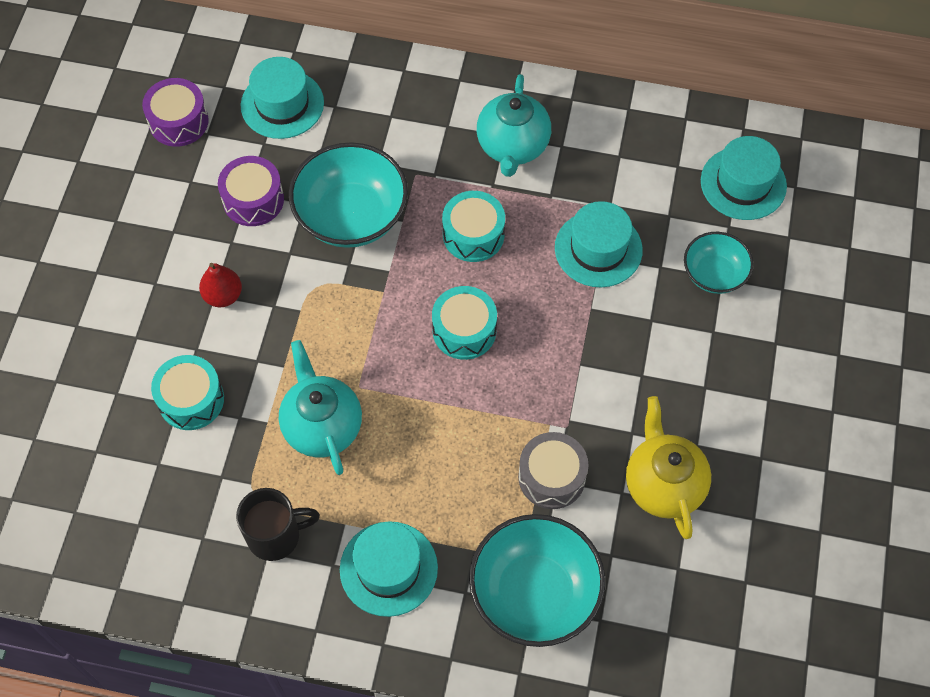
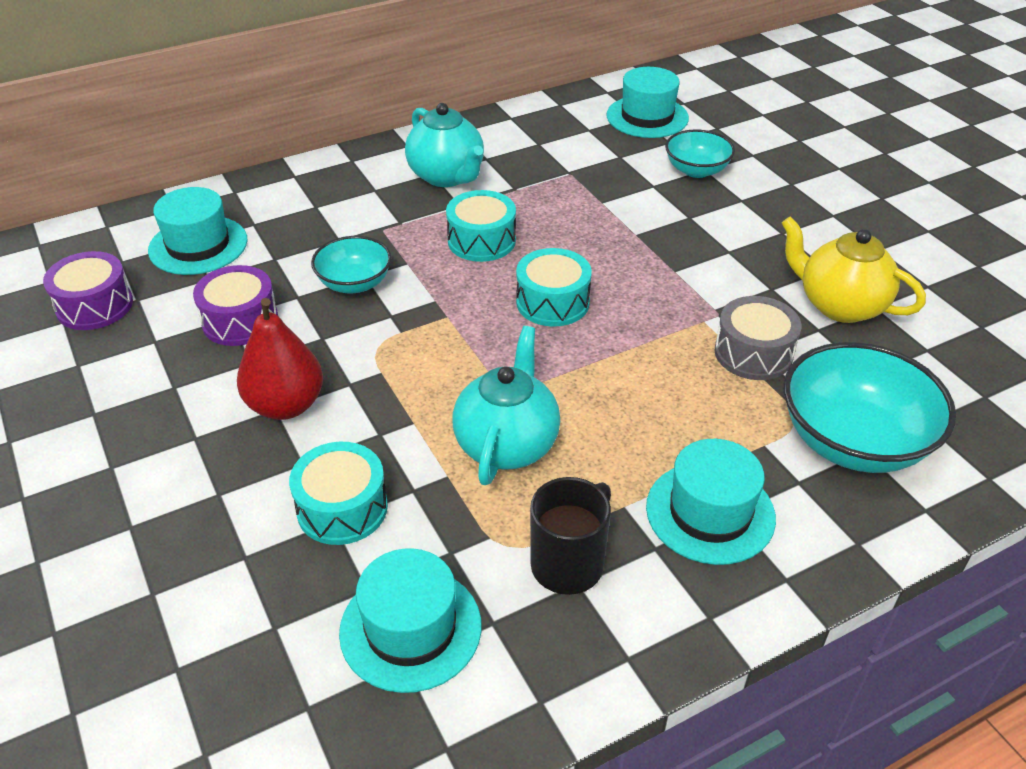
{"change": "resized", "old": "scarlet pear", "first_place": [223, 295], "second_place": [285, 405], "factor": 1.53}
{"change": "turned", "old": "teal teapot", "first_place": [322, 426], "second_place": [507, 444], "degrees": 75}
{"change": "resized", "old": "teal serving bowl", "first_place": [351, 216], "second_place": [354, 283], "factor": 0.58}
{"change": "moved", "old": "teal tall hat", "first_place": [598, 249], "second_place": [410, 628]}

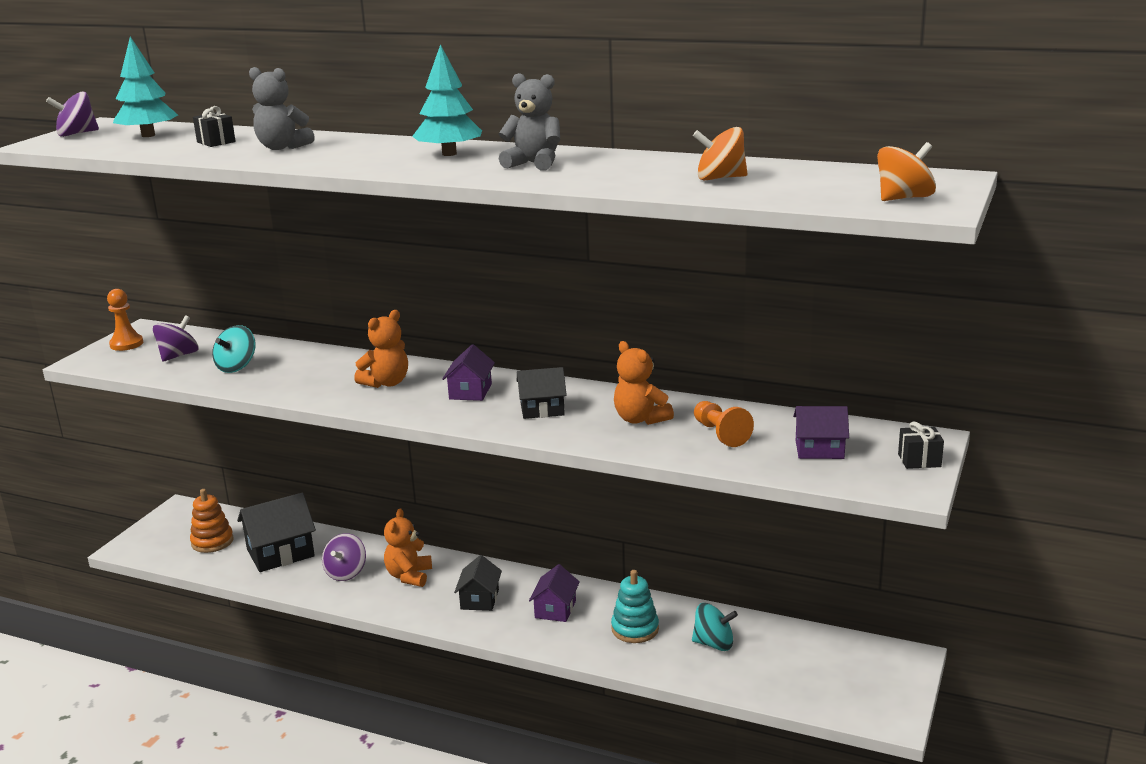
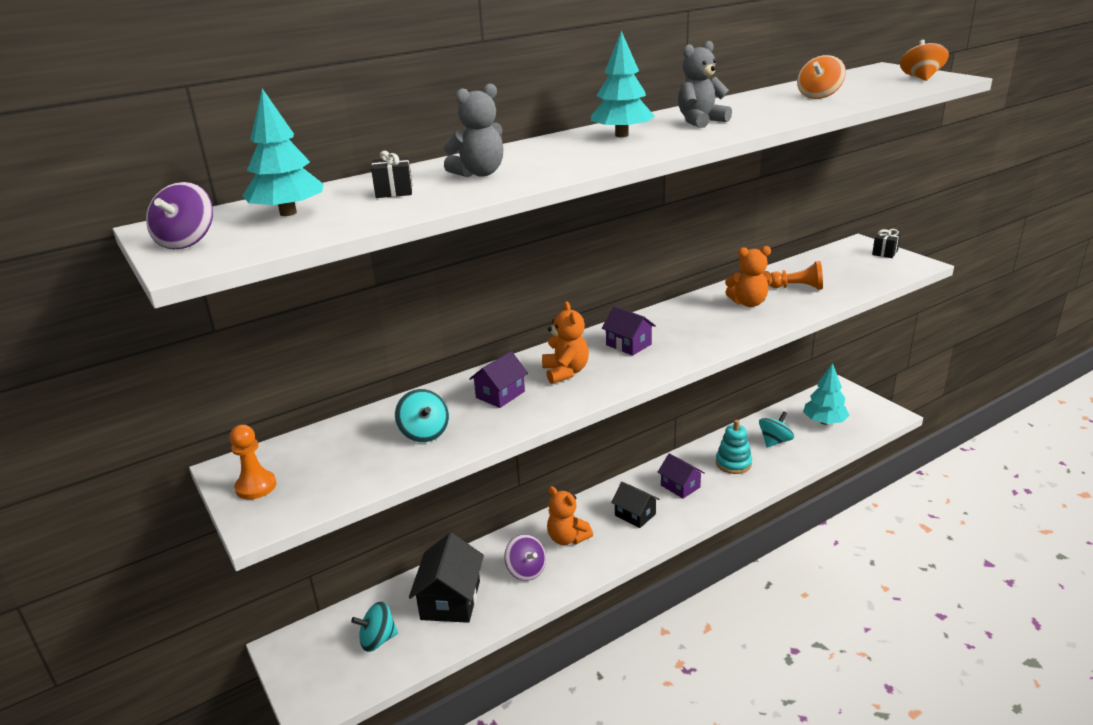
{"change": "removed", "old": "royal purple whirligig", "first_place": [178, 356]}
{"change": "replaced", "old": "bright orange stacking toy", "new": "teal whirligig", "first_place": [212, 542], "second_place": [378, 640]}
{"change": "removed", "old": "ebony toy house", "first_place": [542, 409]}
{"change": "moved", "old": "royal purple toy house", "first_place": [819, 449], "second_place": [500, 394]}
{"change": "added", "new": "teal toy tree", "second_place": [824, 421]}

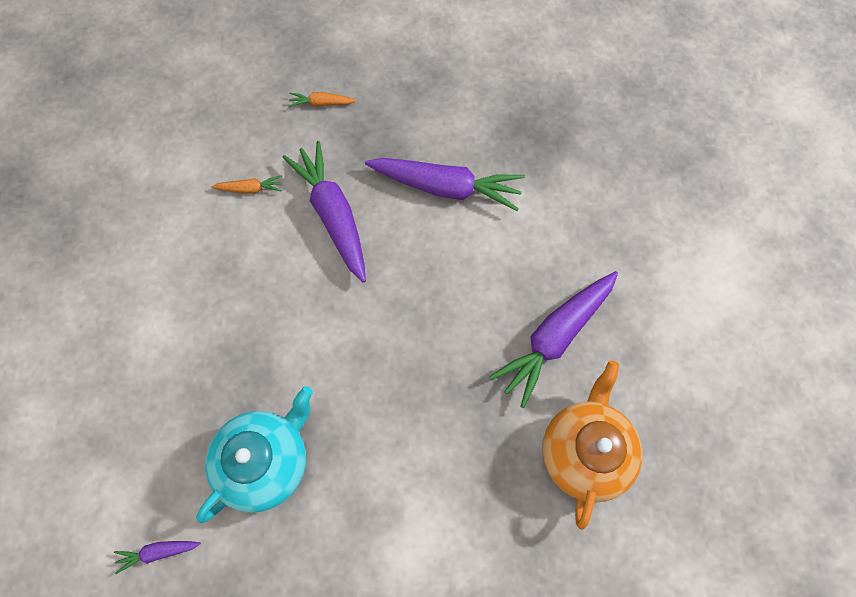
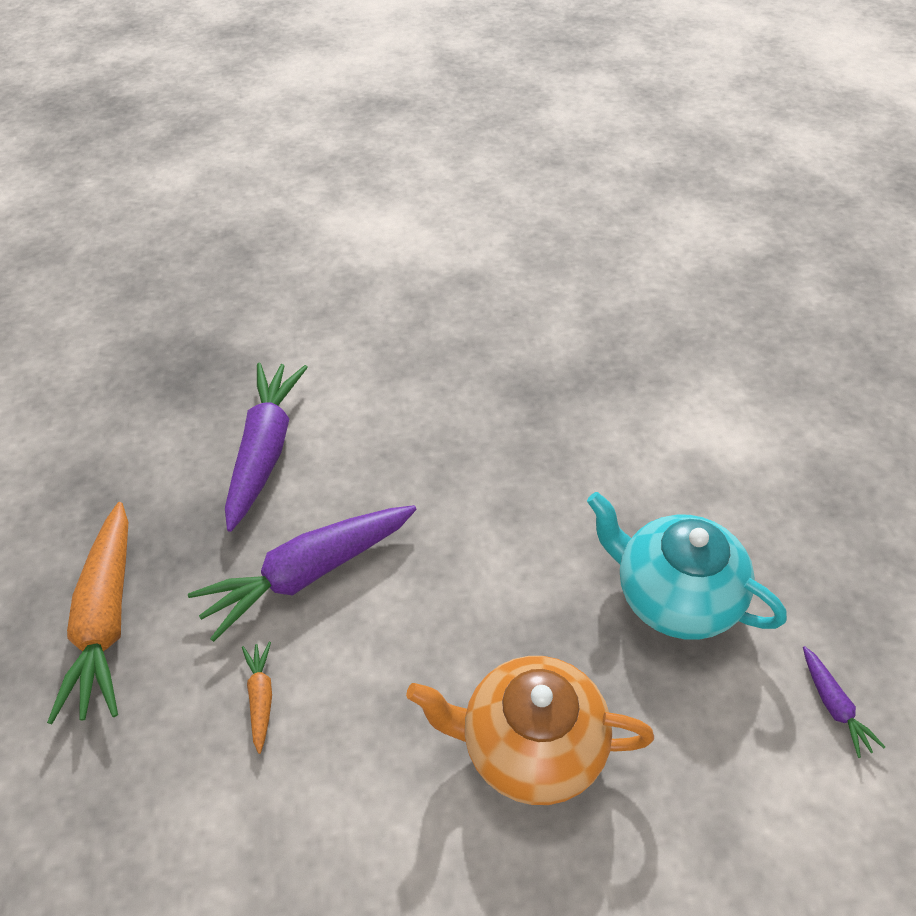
{"change": "resized", "old": "bright orange carrot", "first_place": [321, 103], "second_place": [107, 619], "factor": 2.24}
{"change": "removed", "old": "royal purple carrot", "first_place": [555, 337]}
{"change": "moved", "old": "bright orange teapot", "first_place": [584, 451], "second_place": [531, 746]}

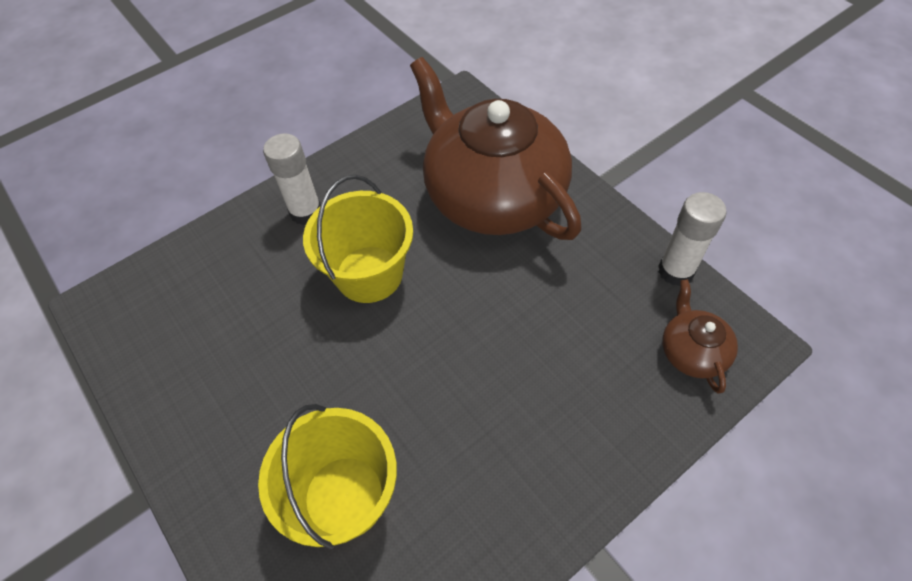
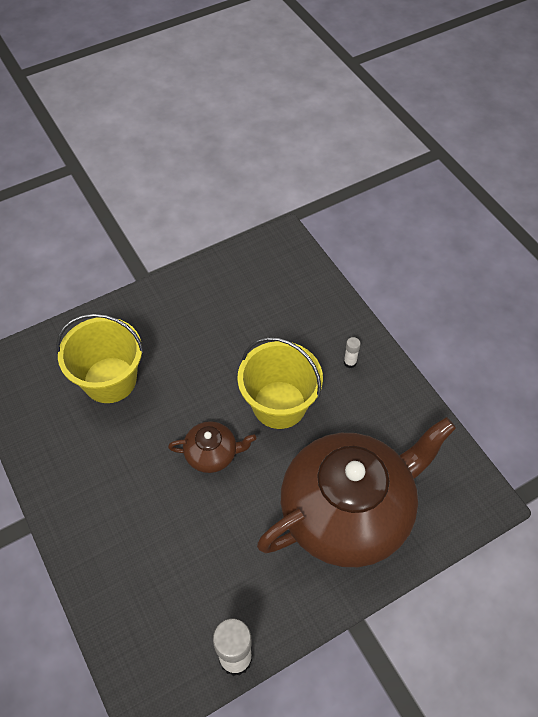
{"change": "resized", "old": "white glue stick", "first_place": [306, 212], "second_place": [350, 362], "factor": 0.49}
{"change": "moved", "old": "russet teapot", "first_place": [692, 351], "second_place": [212, 454]}

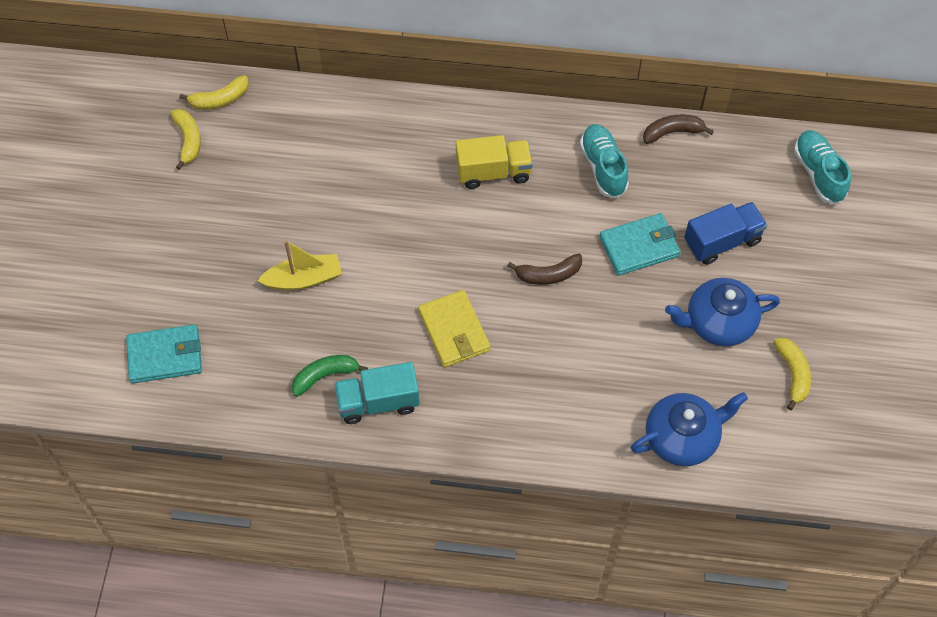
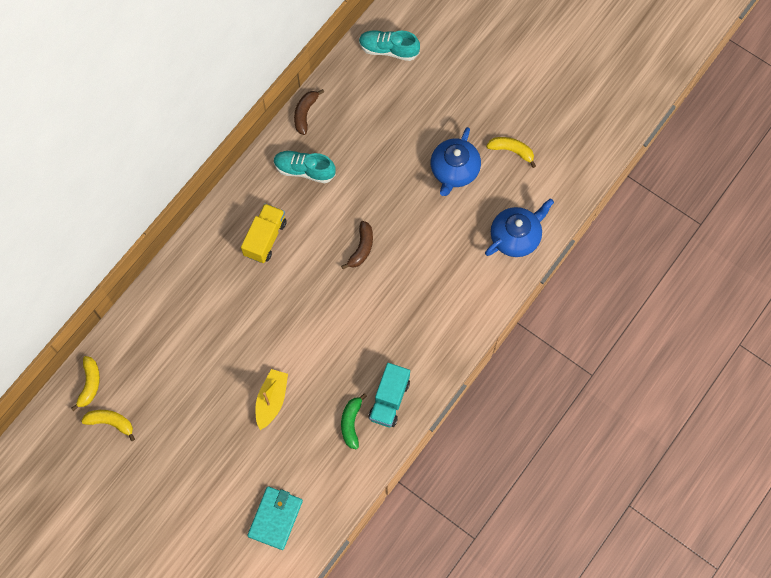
{"change": "removed", "old": "bright yellow billfold", "first_place": [454, 331]}
{"change": "removed", "old": "teal billfold", "first_place": [639, 246]}
{"change": "turned", "old": "cobalt teapot", "first_place": [682, 437], "second_place": [516, 236], "degrees": 45}
{"change": "removed", "old": "cobalt toy truck", "first_place": [722, 242]}

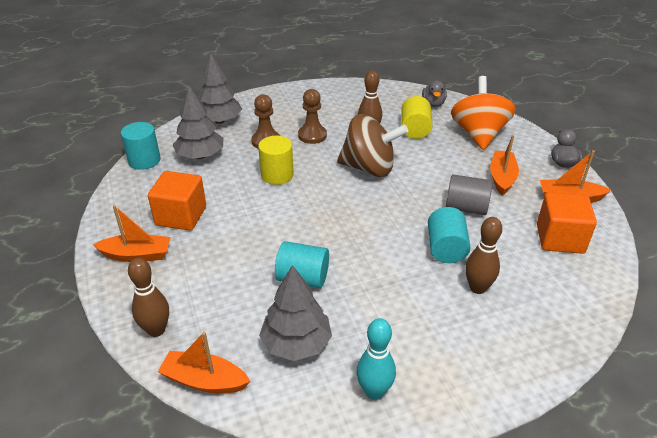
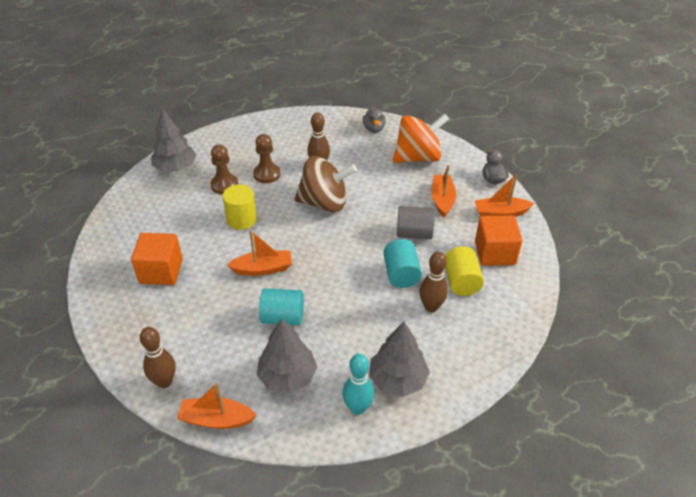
{"change": "moved", "old": "bright orange toy boat", "first_place": [137, 255], "second_place": [263, 269]}
{"change": "removed", "old": "teal cylinder", "first_place": [144, 160]}
{"change": "moved", "old": "grey toy tree", "first_place": [200, 156], "second_place": [398, 379]}
{"change": "moved", "old": "bright yellow cylinder", "first_place": [415, 130], "second_place": [461, 282]}
{"change": "turned", "old": "bright orange whirligig", "first_place": [478, 134], "second_place": [418, 157], "degrees": 75}

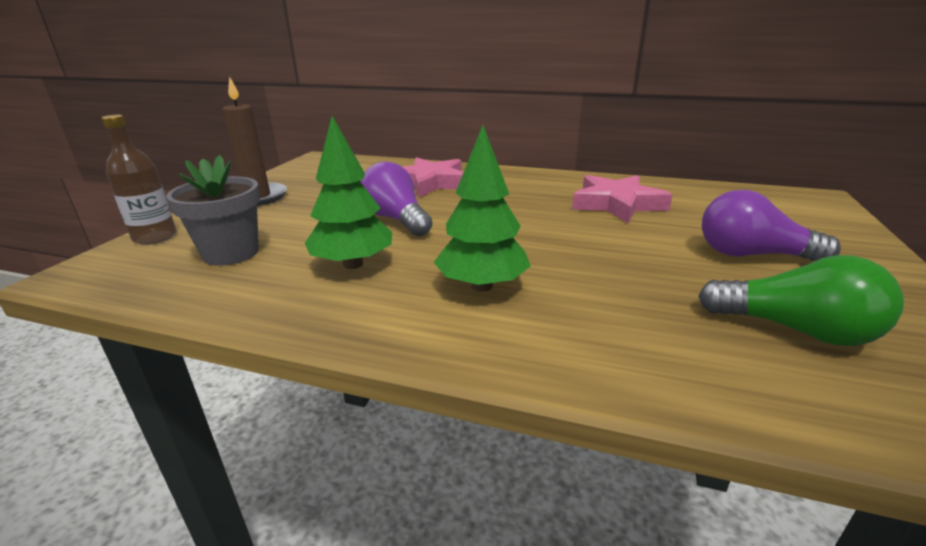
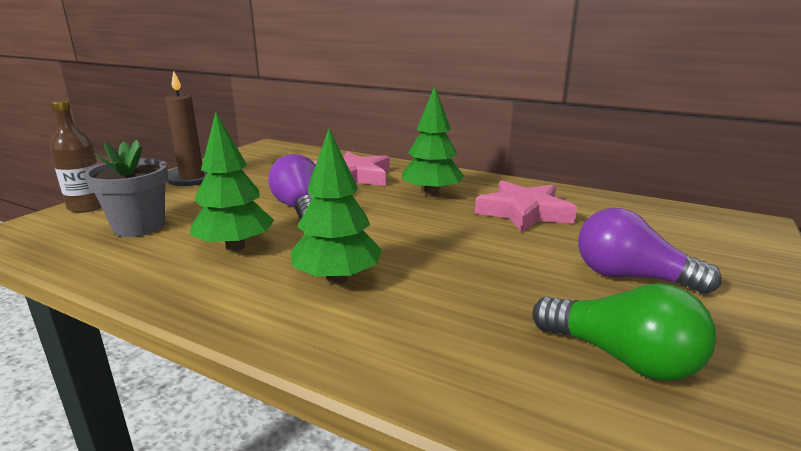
{"change": "added", "new": "emerald toy tree", "second_place": [431, 194]}

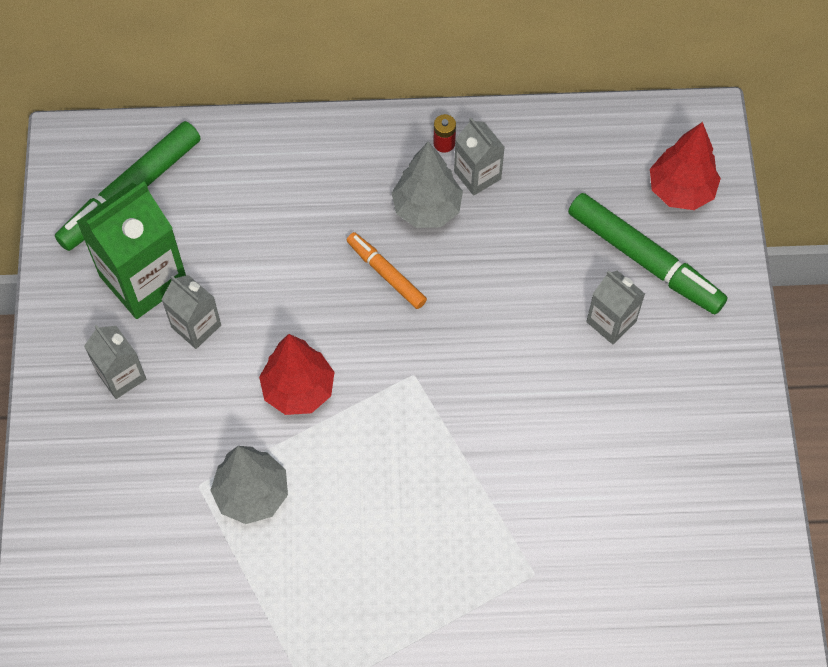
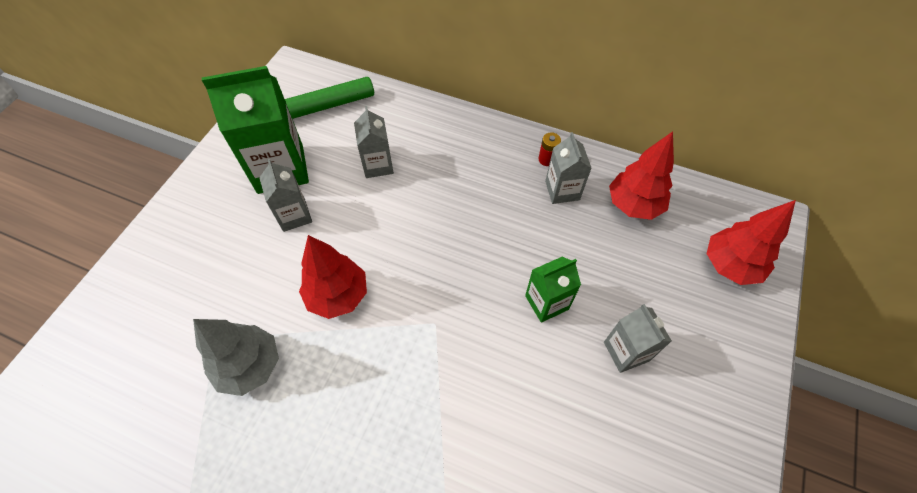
{"change": "moved", "old": "grey juice carton", "first_place": [121, 376], "second_place": [378, 165]}
{"change": "removed", "old": "bright orange felt pen", "first_place": [386, 274]}
{"change": "removed", "old": "grey toy tree", "first_place": [427, 209]}
{"change": "removed", "old": "emerald felt pen", "first_place": [645, 259]}
{"change": "added", "new": "emerald juice carton", "second_place": [546, 302]}
{"change": "added", "new": "scarlet toy tree", "second_place": [633, 205]}

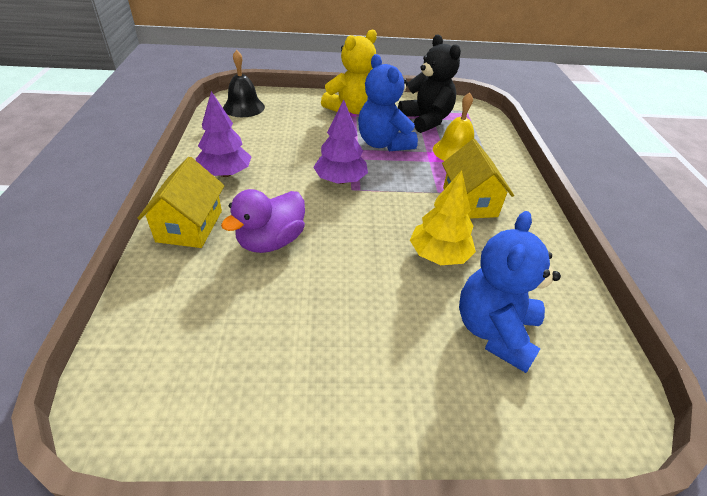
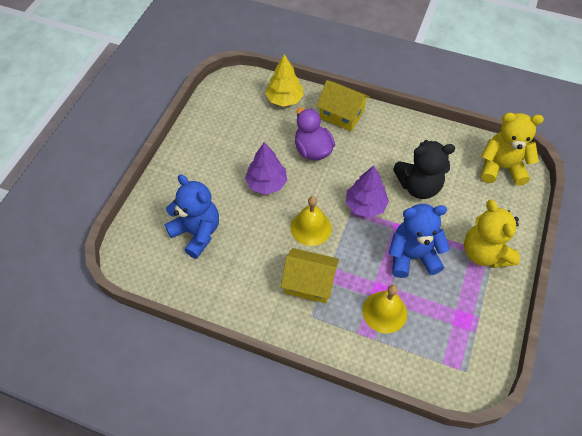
{"change": "moved", "old": "royal purple toy tree", "first_place": [225, 173], "second_place": [266, 183]}
{"change": "replaced", "old": "ebony hand bell", "new": "bright yellow teddy", "first_place": [244, 107], "second_place": [501, 168]}
{"change": "moved", "old": "ebony teddy", "first_place": [426, 120], "second_place": [418, 186]}
{"change": "moved", "old": "bright yellow toy tree", "first_place": [439, 255], "second_place": [284, 99]}
{"change": "added", "new": "bright yellow hand bell", "second_place": [311, 227]}

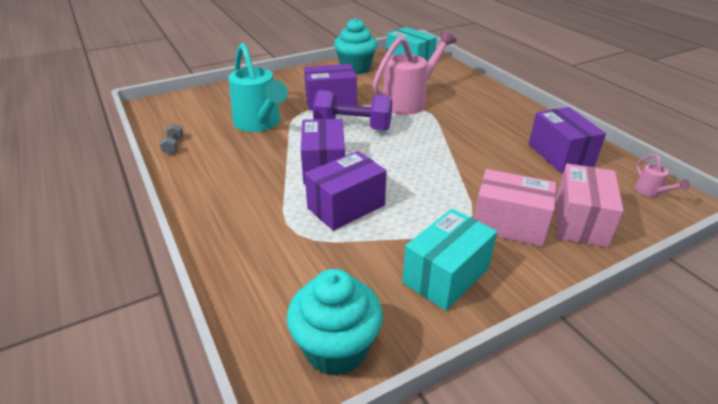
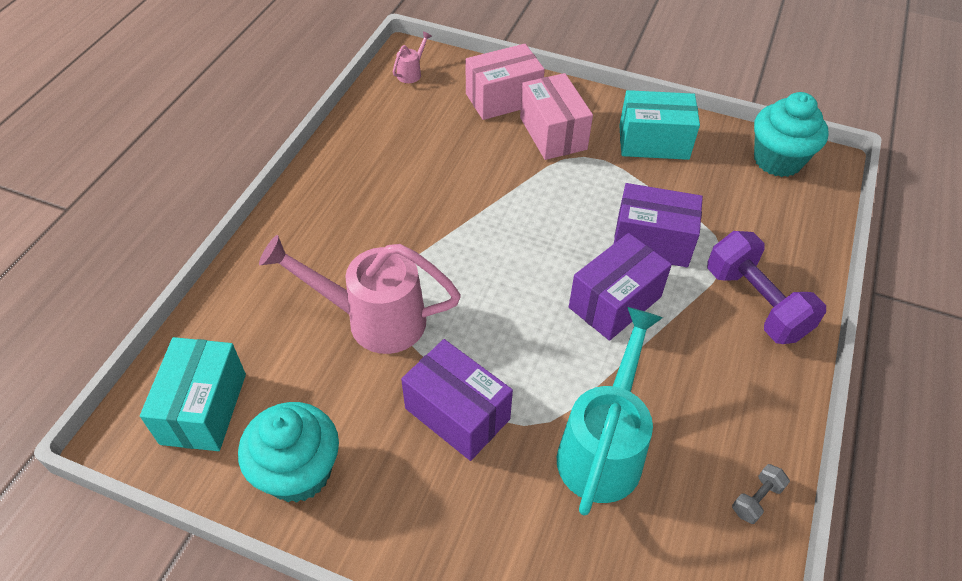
{"change": "moved", "old": "royal purple hand weight", "first_place": [353, 127], "second_place": [755, 303]}
{"change": "removed", "old": "royal purple package", "first_place": [560, 155]}

